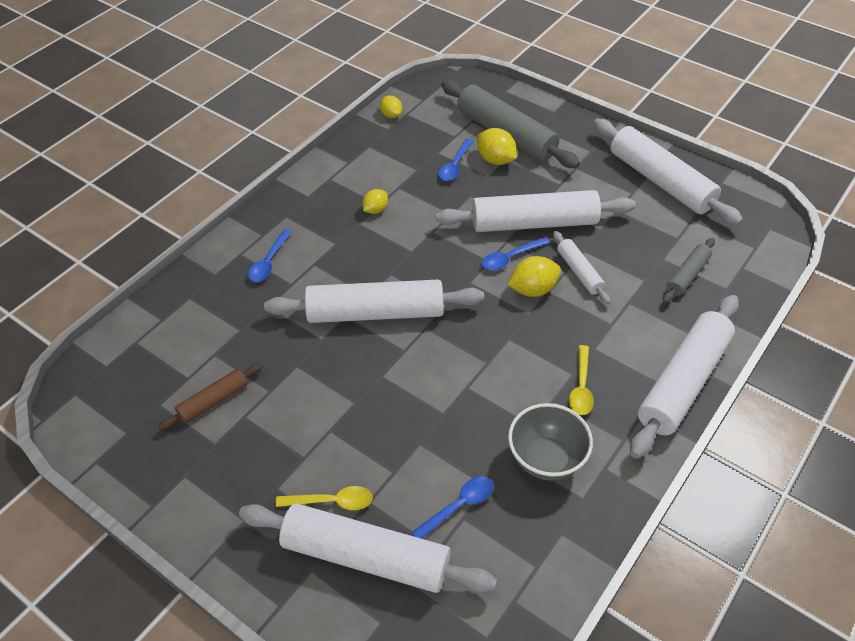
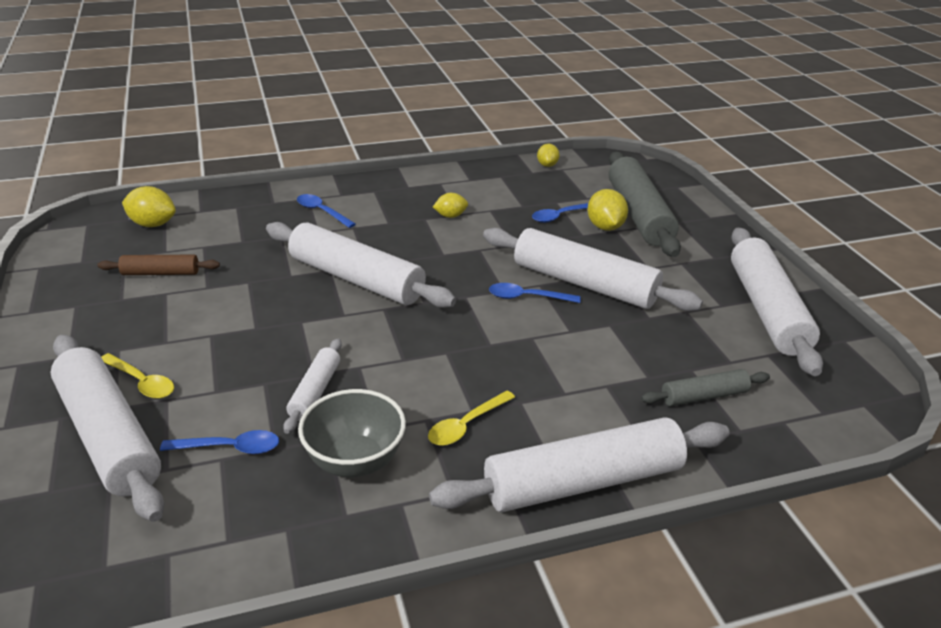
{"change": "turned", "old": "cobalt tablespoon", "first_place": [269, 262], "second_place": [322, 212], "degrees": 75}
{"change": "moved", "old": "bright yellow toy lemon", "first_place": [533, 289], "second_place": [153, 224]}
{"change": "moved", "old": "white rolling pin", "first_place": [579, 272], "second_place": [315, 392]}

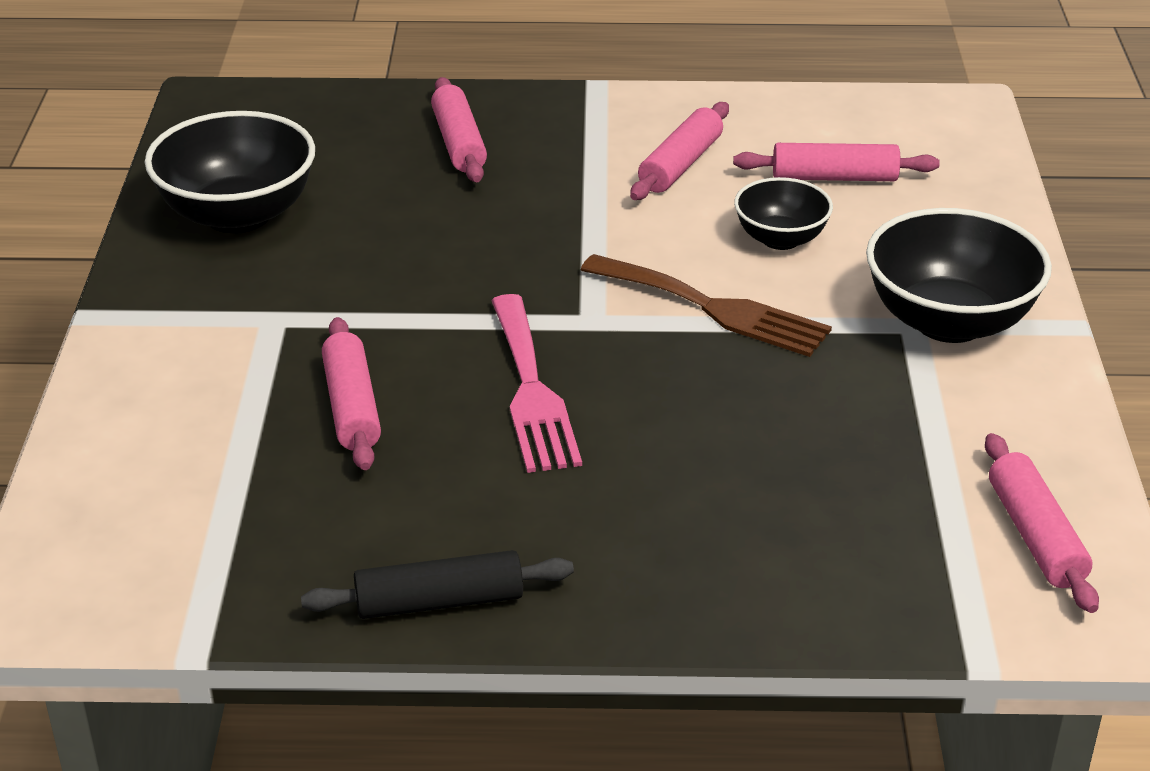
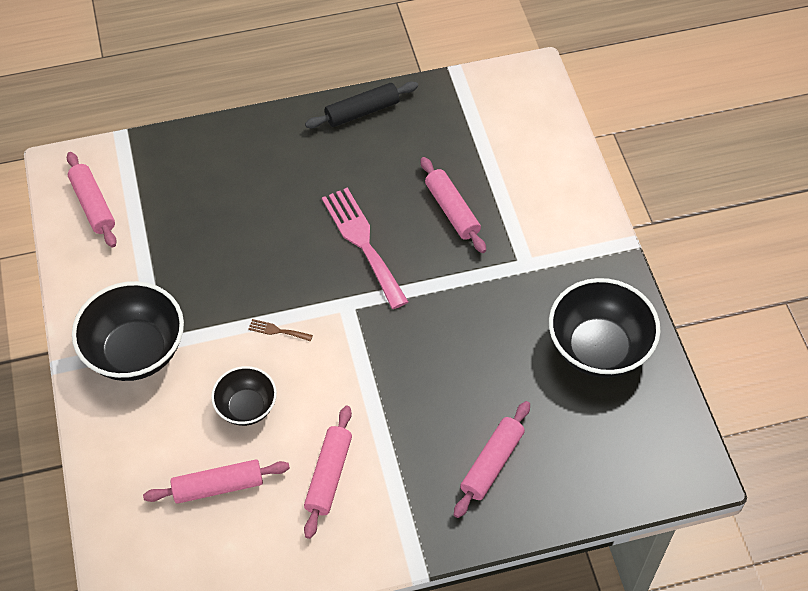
{"change": "turned", "old": "rosy rolling pin", "first_place": [459, 143], "second_place": [492, 463], "degrees": 60}
{"change": "resized", "old": "russet dinner fork", "first_place": [714, 308], "second_place": [277, 330], "factor": 0.41}

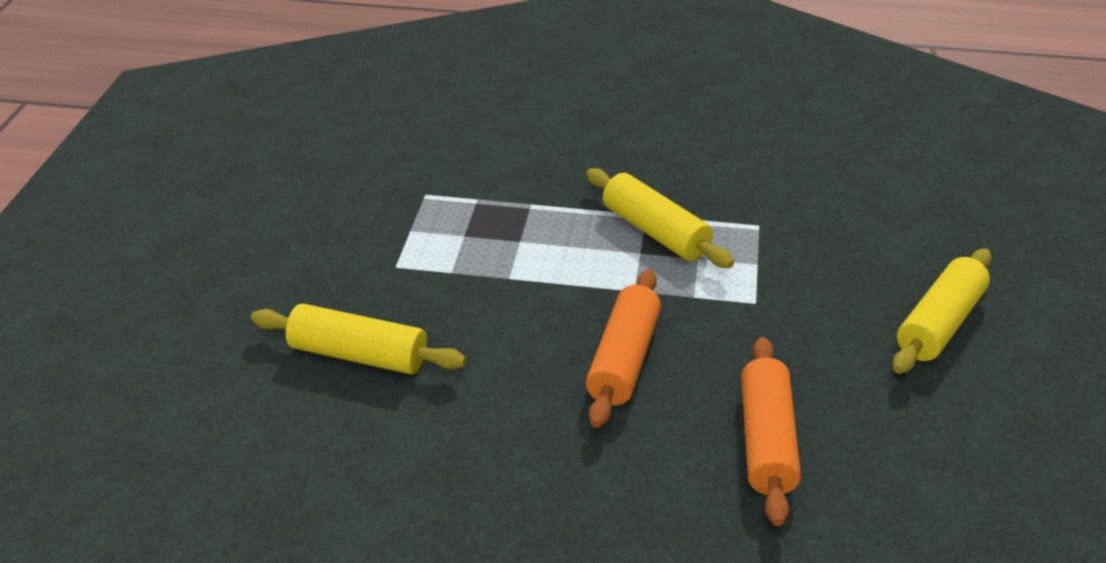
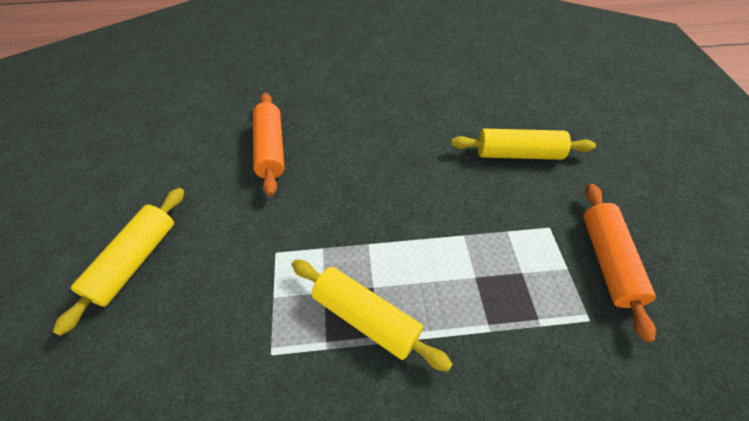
{"change": "moved", "old": "bright orange rolling pin", "first_place": [624, 360], "second_place": [607, 261]}

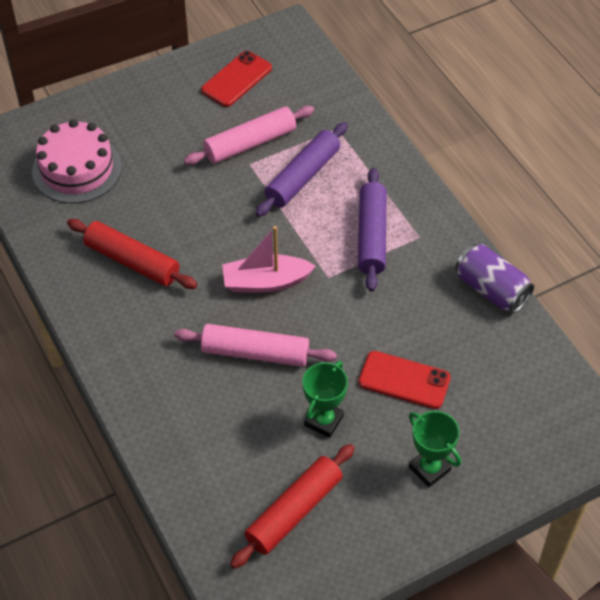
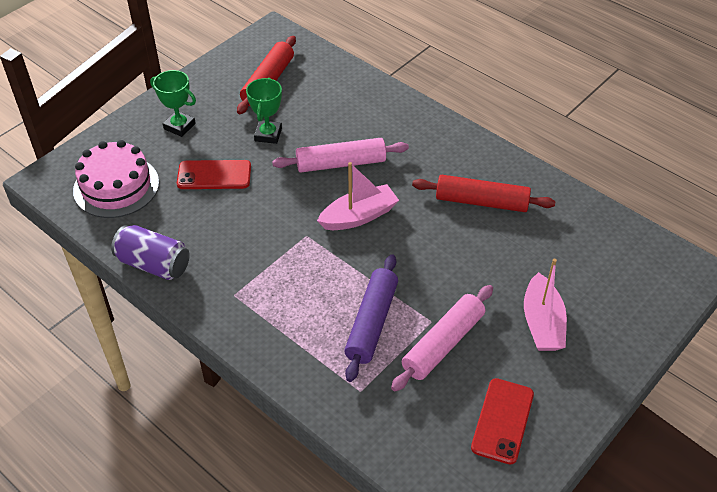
{"change": "moved", "old": "rosy cake", "first_place": [77, 169], "second_place": [116, 186]}
{"change": "removed", "old": "royal purple rolling pin", "first_place": [371, 236]}
{"change": "added", "new": "rosy toy boat", "second_place": [542, 323]}

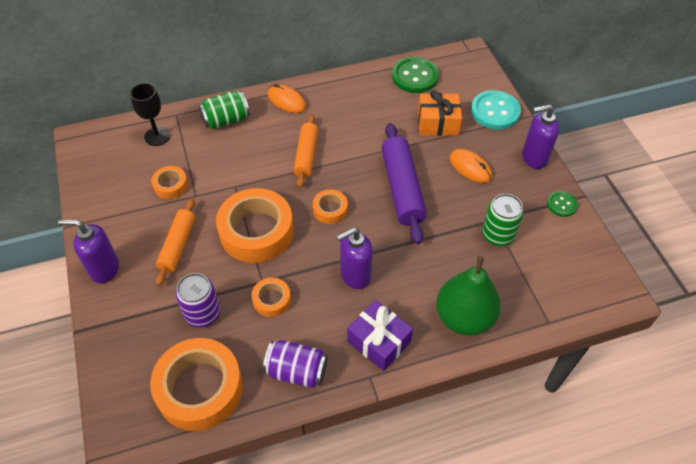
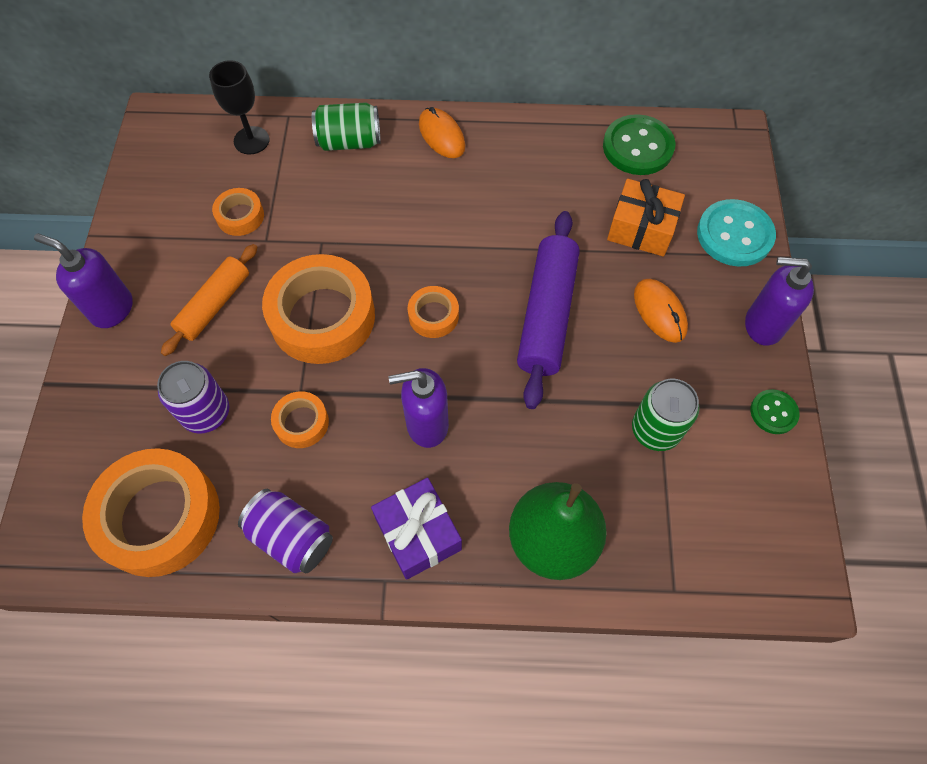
{"change": "removed", "old": "bright orange rolling pin", "first_place": [306, 155]}

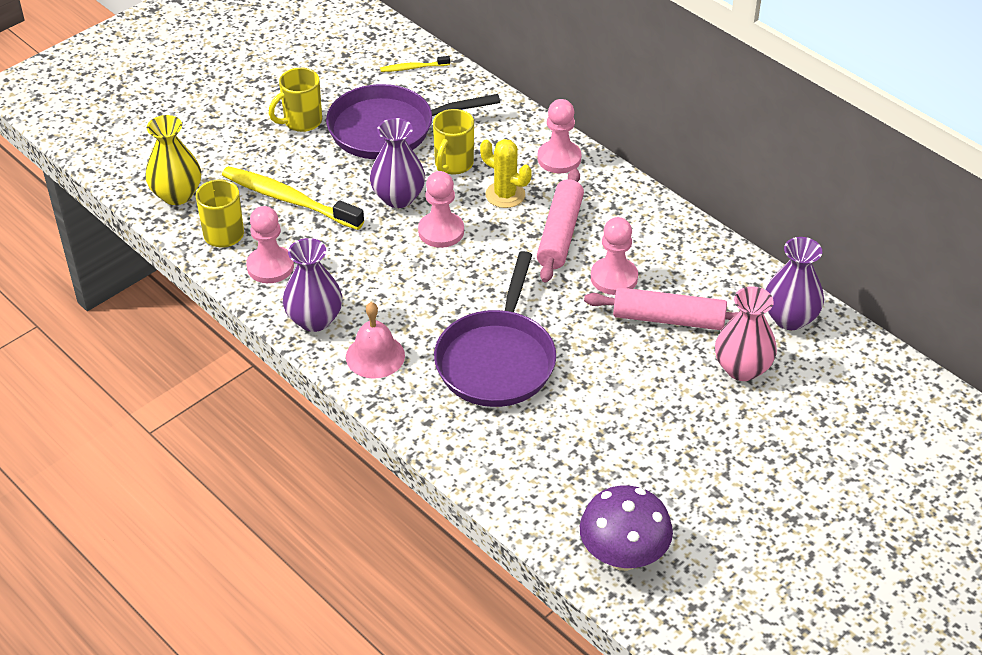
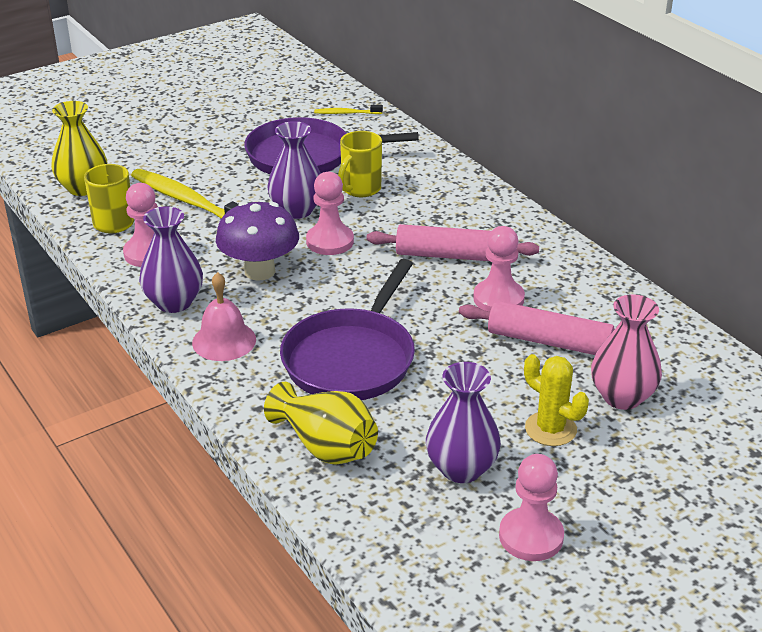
{"change": "removed", "old": "bright yellow tea mug", "first_place": [301, 122]}
{"change": "moved", "old": "bright yellow saguaro cactus", "first_place": [505, 195], "second_place": [550, 429]}
{"change": "turned", "old": "rosy rolling pin", "first_place": [560, 234], "second_place": [451, 255], "degrees": 75}
{"change": "moved", "old": "rosy game pawn", "first_place": [559, 158], "second_place": [531, 536]}
{"change": "moved", "old": "royal purple mushroom", "first_place": [623, 556], "second_place": [259, 271]}
{"change": "moved", "old": "royal purple tall vase", "first_place": [790, 318], "second_place": [461, 468]}
{"change": "added", "new": "bright yellow tall vase", "second_place": [326, 446]}

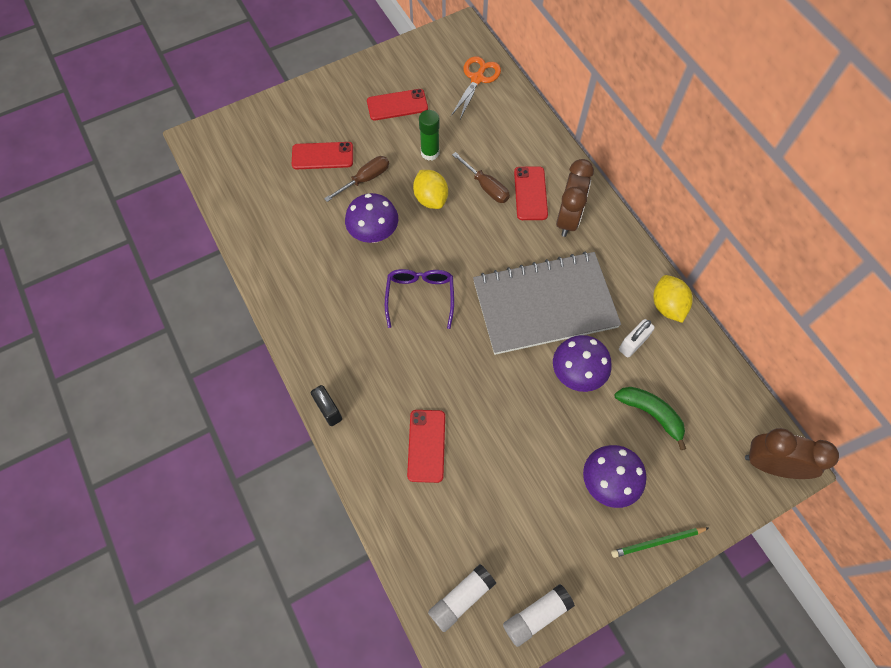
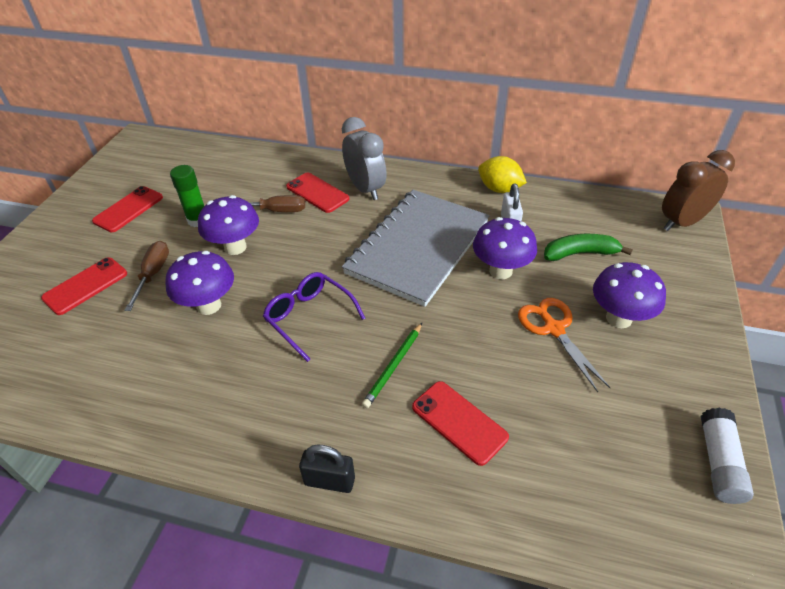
{"change": "replaced", "old": "bright yellow toy lemon", "new": "royal purple mushroom", "first_place": [431, 198], "second_place": [235, 247]}
{"change": "removed", "old": "white glue stick", "first_place": [461, 598]}
{"change": "moved", "old": "bright orange shears", "first_place": [477, 79], "second_place": [553, 329]}
{"change": "recoloured", "old": "russet bedside clock", "new": "grey bedside clock", "first_place": [568, 219], "second_place": [365, 189]}
{"change": "moved", "old": "emerald pencil", "first_place": [657, 542], "second_place": [394, 366]}

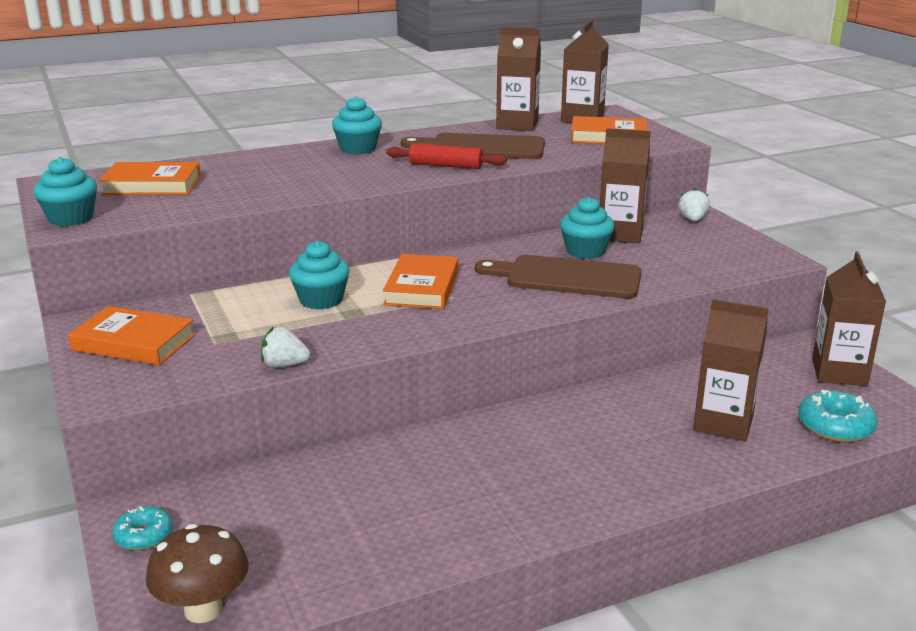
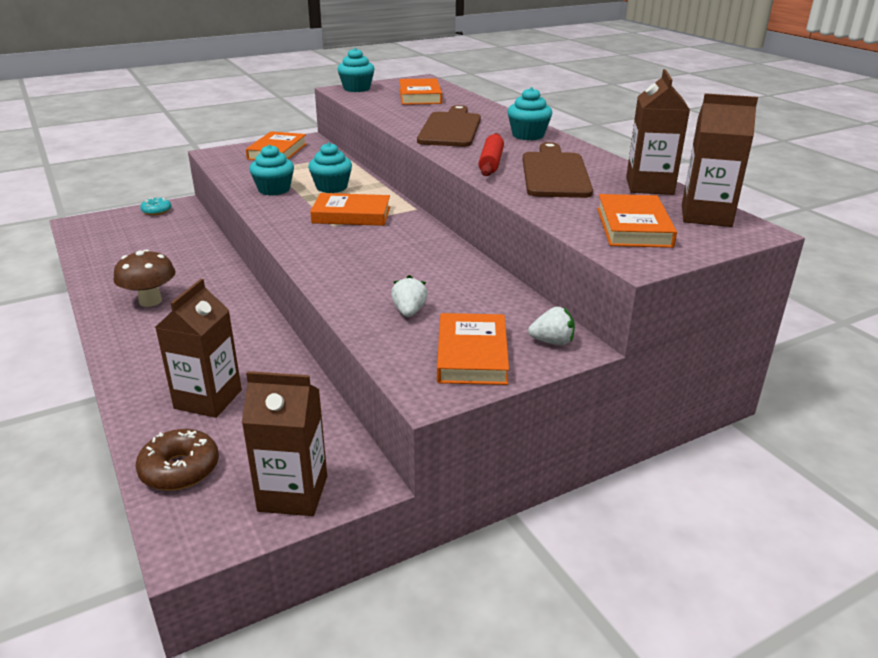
{"change": "moved", "old": "russet mushroom", "first_place": [203, 609], "second_place": [150, 301]}
{"change": "moved", "old": "white berry", "first_place": [284, 365], "second_place": [409, 312]}
{"change": "moved", "old": "russet cutting board", "first_place": [567, 277], "second_place": [451, 128]}
{"change": "moved", "old": "teal muffin", "first_place": [585, 251], "second_place": [274, 190]}
{"change": "removed", "old": "russet juice carton", "first_place": [620, 234]}
{"change": "recoloured", "old": "teal donut", "new": "russet donut", "first_place": [835, 427], "second_place": [180, 469]}
{"change": "added", "new": "bright orange hardback", "second_place": [472, 355]}

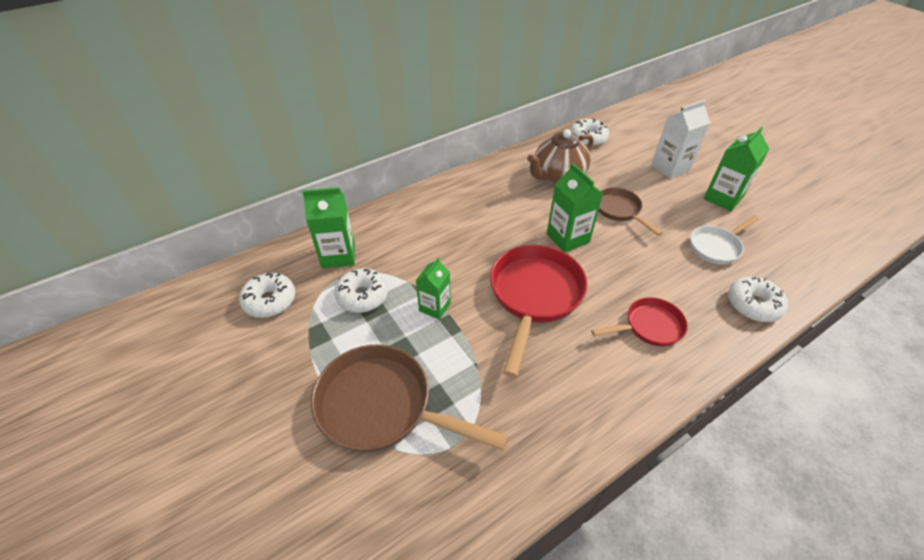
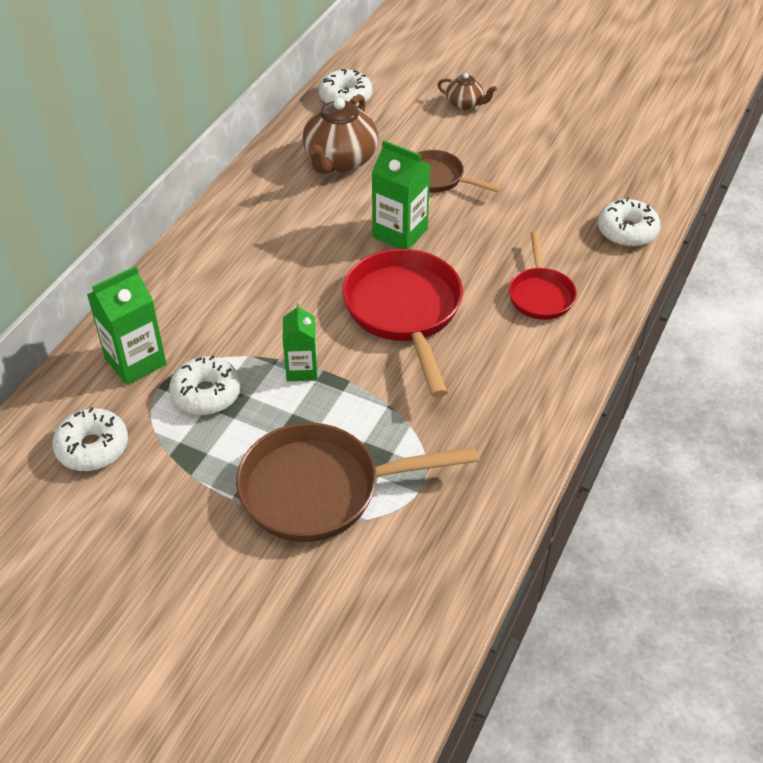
{"change": "turned", "old": "scarlet skillet", "first_place": [649, 326], "second_place": [540, 294], "degrees": 135}
{"change": "replaced", "old": "white juice carton", "new": "russet teapot", "first_place": [670, 168], "second_place": [465, 104]}
{"change": "removed", "old": "white skillet", "first_place": [716, 247]}
{"change": "removed", "old": "emerald juice carton", "first_place": [722, 198]}

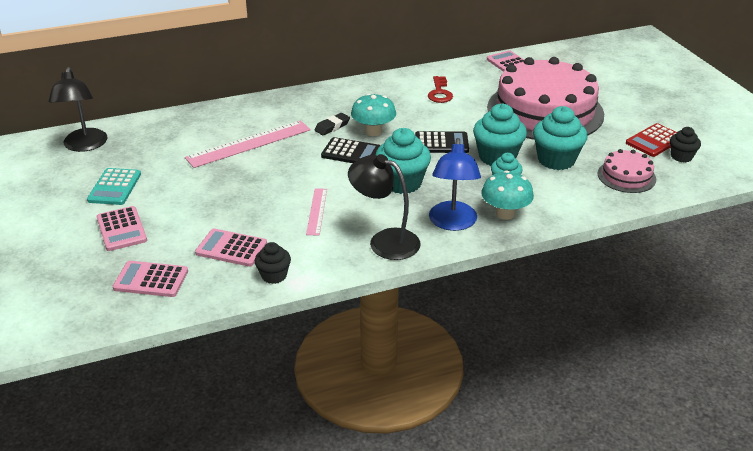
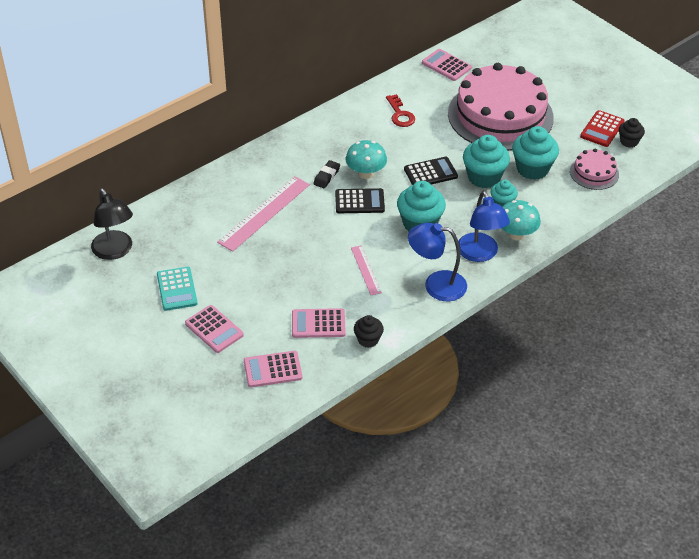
{"change": "recoloured", "old": "ebony lamp", "new": "cobalt lamp", "first_place": [385, 241], "second_place": [436, 285]}

